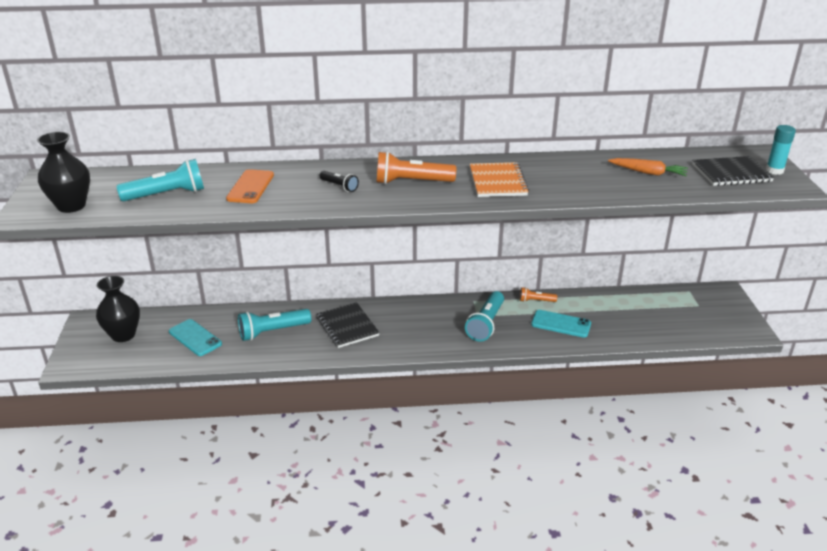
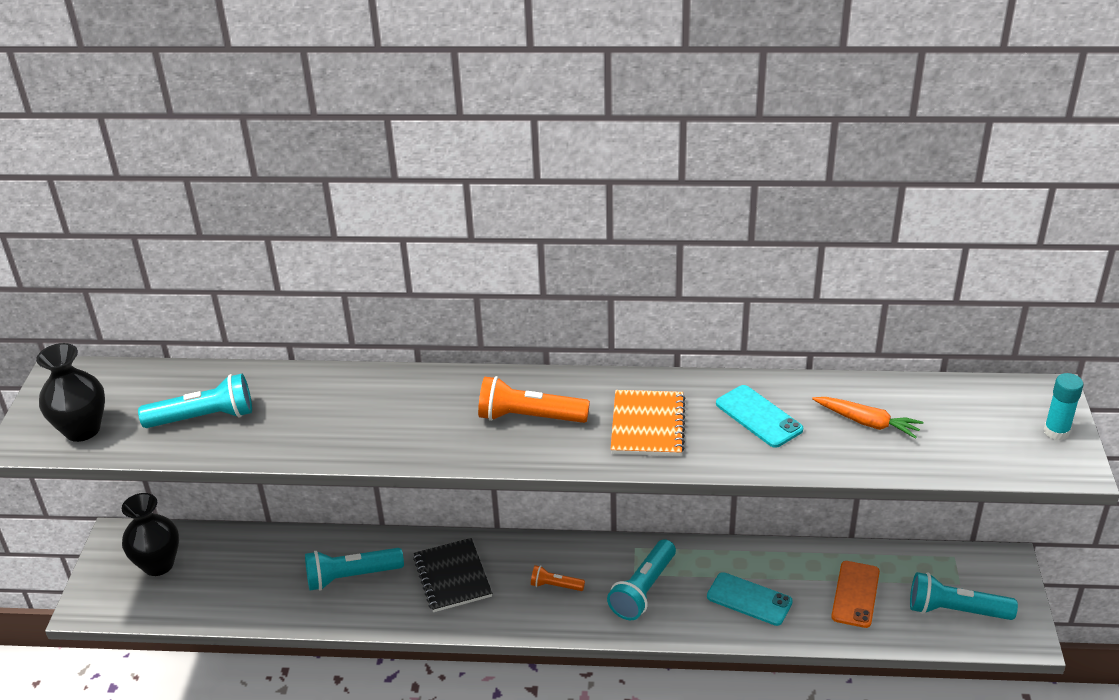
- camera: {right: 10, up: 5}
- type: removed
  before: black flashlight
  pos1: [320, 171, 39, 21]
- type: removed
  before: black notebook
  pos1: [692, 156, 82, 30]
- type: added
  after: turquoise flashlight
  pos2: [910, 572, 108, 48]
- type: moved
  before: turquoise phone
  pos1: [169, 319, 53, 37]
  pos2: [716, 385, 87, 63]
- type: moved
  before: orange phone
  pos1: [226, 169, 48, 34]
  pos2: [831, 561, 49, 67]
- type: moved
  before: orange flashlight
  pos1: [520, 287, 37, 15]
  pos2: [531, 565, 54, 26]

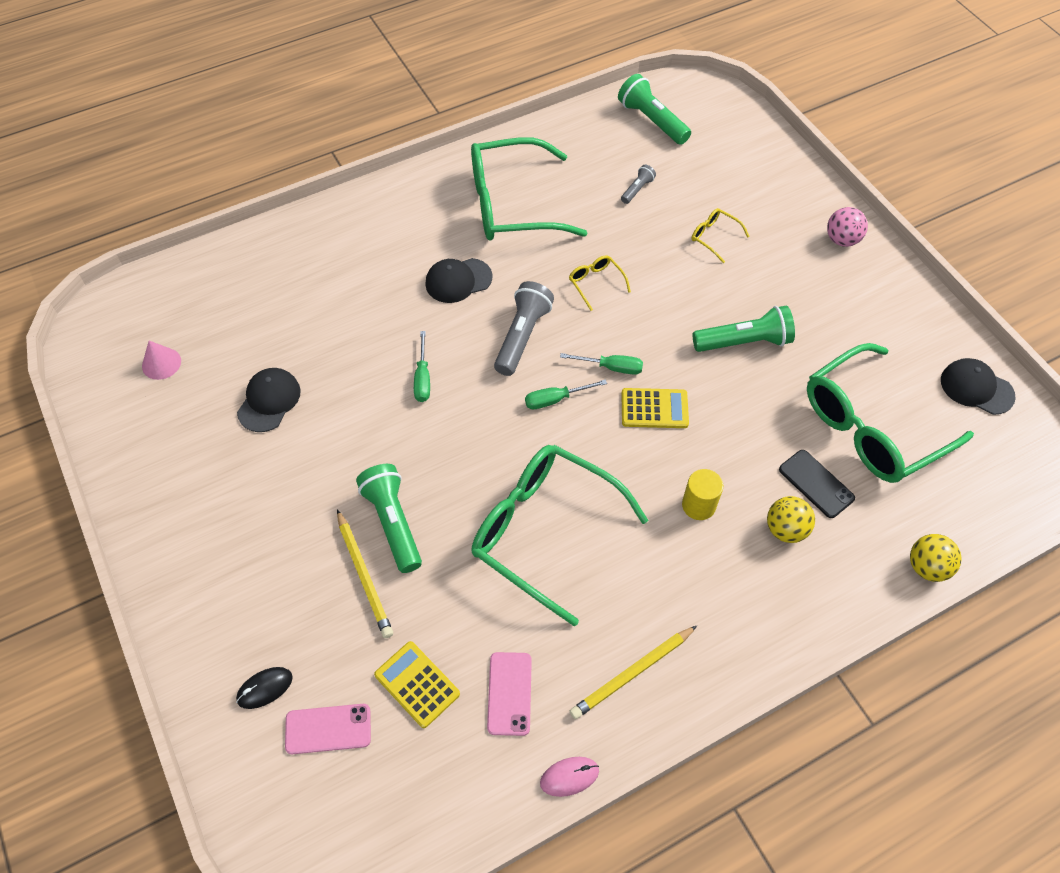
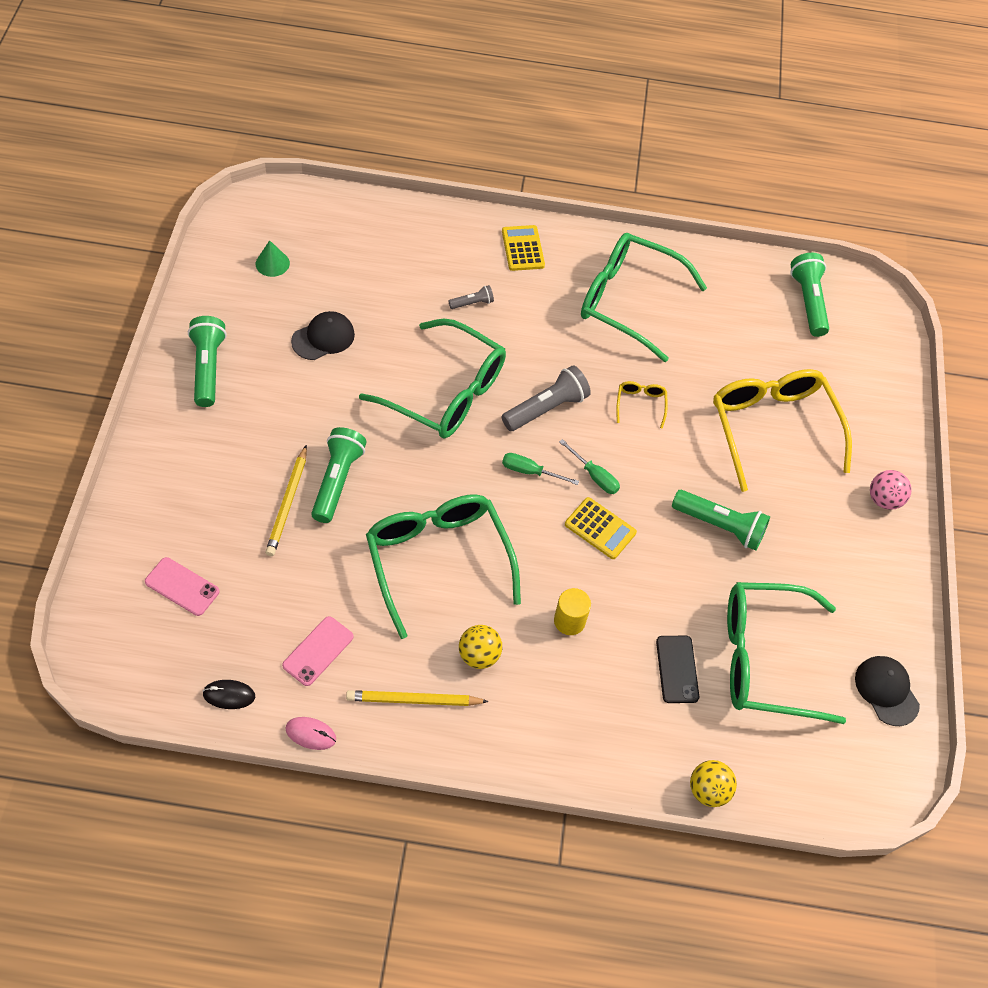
- camera: {right: 30, up: 0}
- type: removed
  before: black cap
  pos1: [425, 258, 68, 45]
- type: added
  after: green flashlight
  pos2: [188, 316, 39, 91]
- type: moved
  before: black mouse
  pos1: [236, 667, 57, 42]
  pos2: [202, 680, 53, 29]
- type: moved
  before: yellow calculator
  pos1: [374, 641, 86, 87]
  pos2: [502, 225, 43, 46]
- type: moved
  before: grey flashlight
  pos1: [621, 165, 35, 39]
  pos2: [449, 285, 45, 24]
- type: moved
  before: yellow ball
  pos1: [767, 496, 48, 47]
  pos2: [459, 625, 43, 44]
- type: replaced
  before: green screwdriver
  after: green glasses
  pos1: [414, 331, 16, 71]
  pos2: [359, 319, 147, 120]
- type: recoloured
  before: pink cone
  after: green cone
  pos1: [142, 341, 39, 39]
  pos2: [256, 240, 34, 37]
- type: resized
  before: yellow glasses
  pos1: [692, 208, 58, 55]
  pos2: [713, 369, 139, 123]
  scale: 2.48

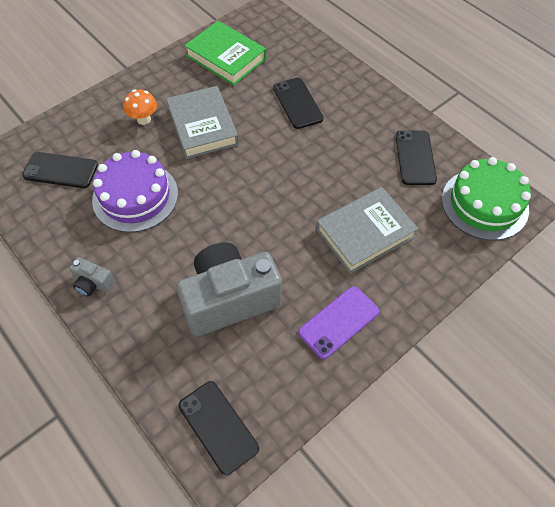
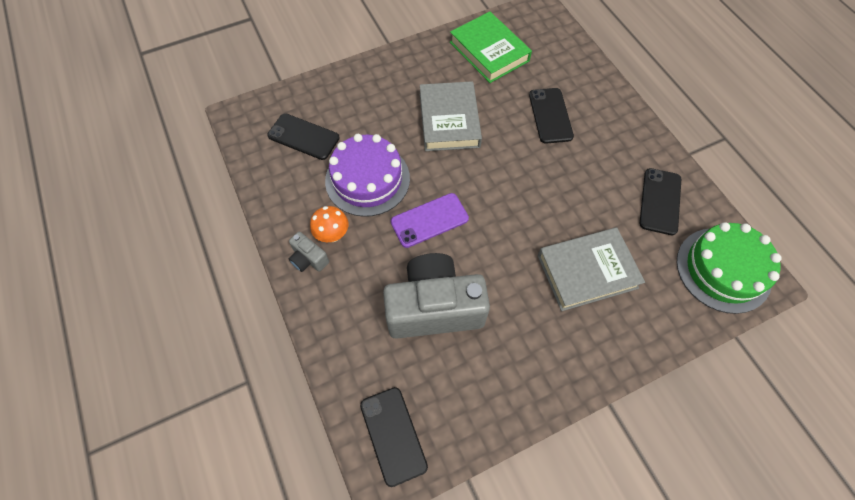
- camera: {right: 15, up: 5}
- type: moved
  before: orange mushroom
  pos1: [123, 89, 34, 36]
  pos2: [310, 206, 38, 36]
- type: moved
  before: purple phone
  pos1: [298, 286, 81, 73]
  pos2: [391, 193, 78, 55]

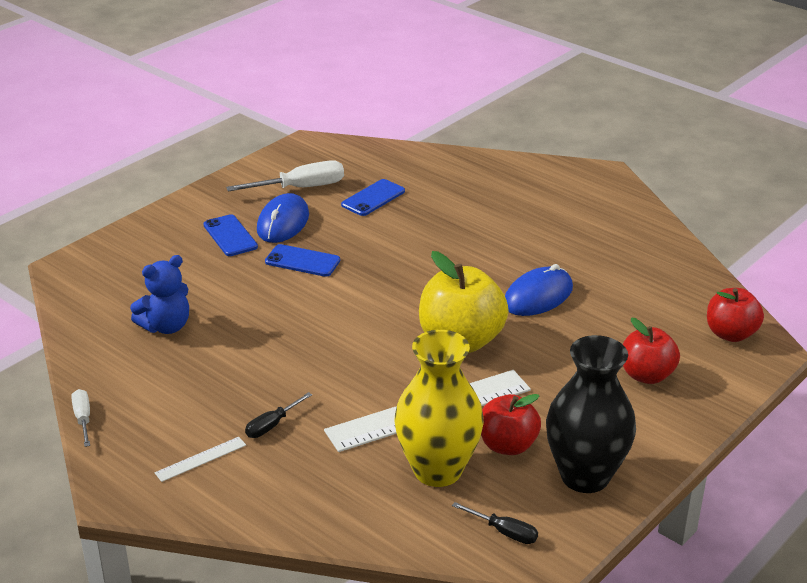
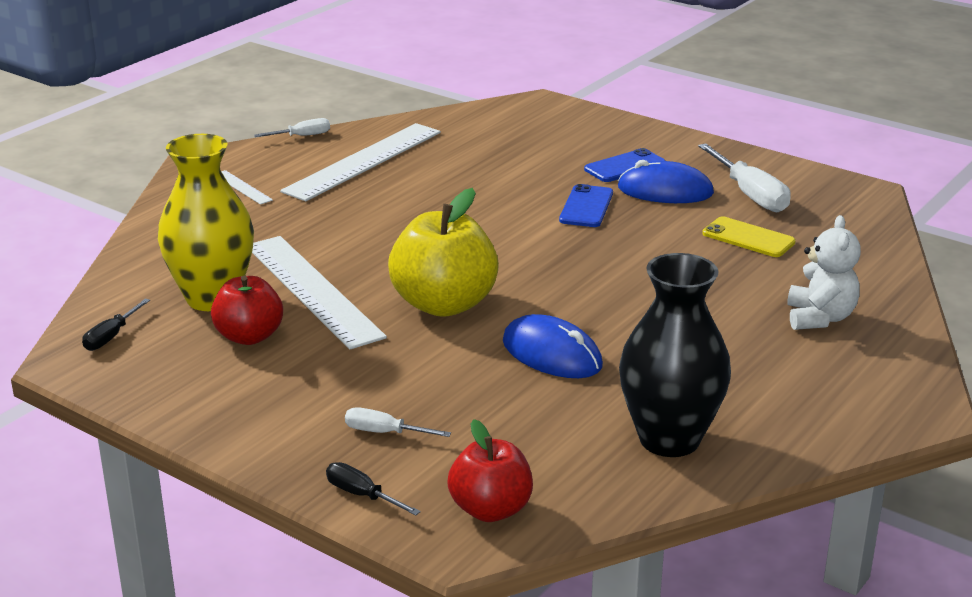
- camera: {right: 85, up: -5}
- type: removed
  before: blue teddy bear
  pos1: [130, 255, 59, 79]
- type: added
  after: white ruler
  pos2: [280, 123, 161, 78]
- type: added
  after: white teddy bear
  pos2: [787, 215, 74, 115]
- type: moved
  before: black screwdriver
  pos1: [245, 392, 67, 46]
  pos2: [326, 462, 95, 54]
- type: moved
  before: black vase
  pos1: [546, 335, 90, 158]
  pos2: [619, 253, 112, 204]
- type: replaced
  before: red apple
  after: white screwdriver
  pos1: [623, 318, 57, 66]
  pos2: [345, 407, 106, 30]
- type: recoloured
  before: blue phone
  after: yellow phone
  pos1: [341, 179, 64, 37]
  pos2: [702, 216, 94, 41]

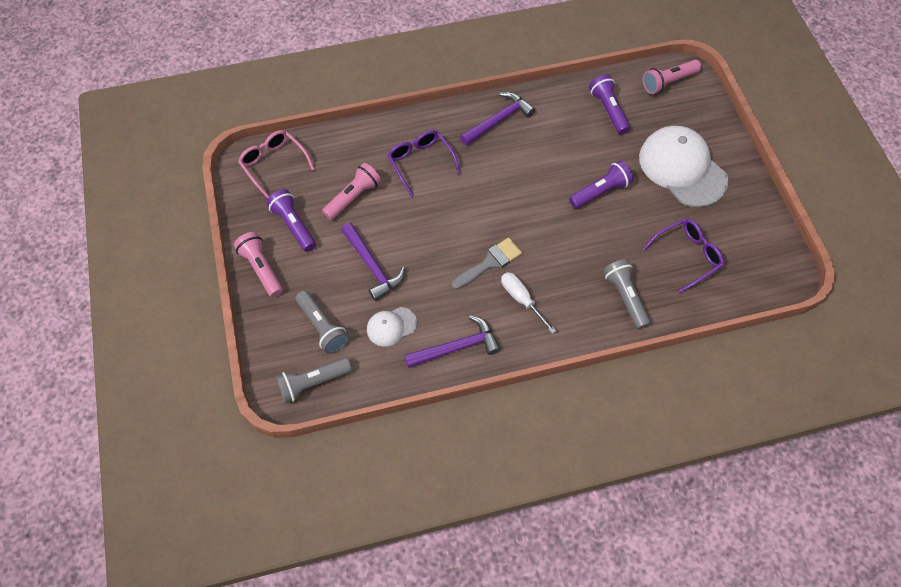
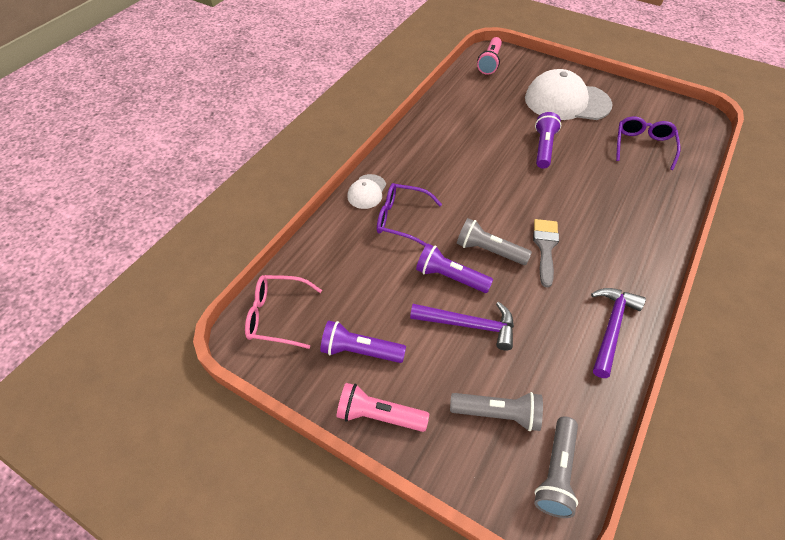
- camera: {right: -45, up: -10}
- type: removed
  before: pink flashlight
  pos1: [322, 163, 59, 57]
- type: removed
  before: purple hammer
  pos1: [460, 92, 75, 54]
- type: removed
  before: white screwdriver
  pos1: [501, 272, 55, 62]
- type: moved
  before: white cap
  pos1: [367, 307, 50, 40]
  pos2: [347, 174, 39, 35]
- type: moved
  before: purple flashlight
  pos1: [589, 74, 41, 61]
  pos2: [416, 244, 77, 49]
- type: moved
  before: grey flashlight
  pos1: [603, 259, 48, 70]
  pos2: [457, 218, 75, 47]

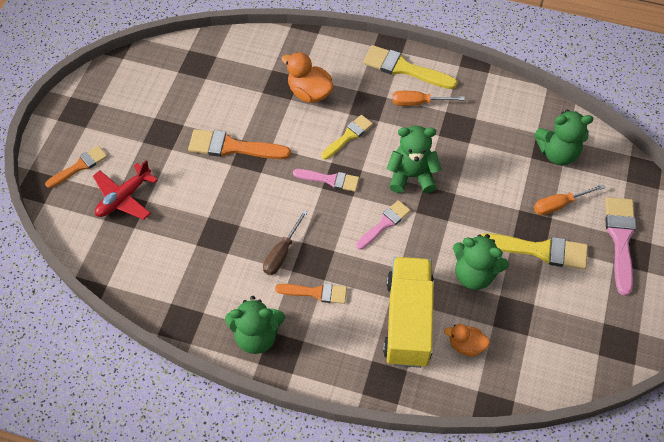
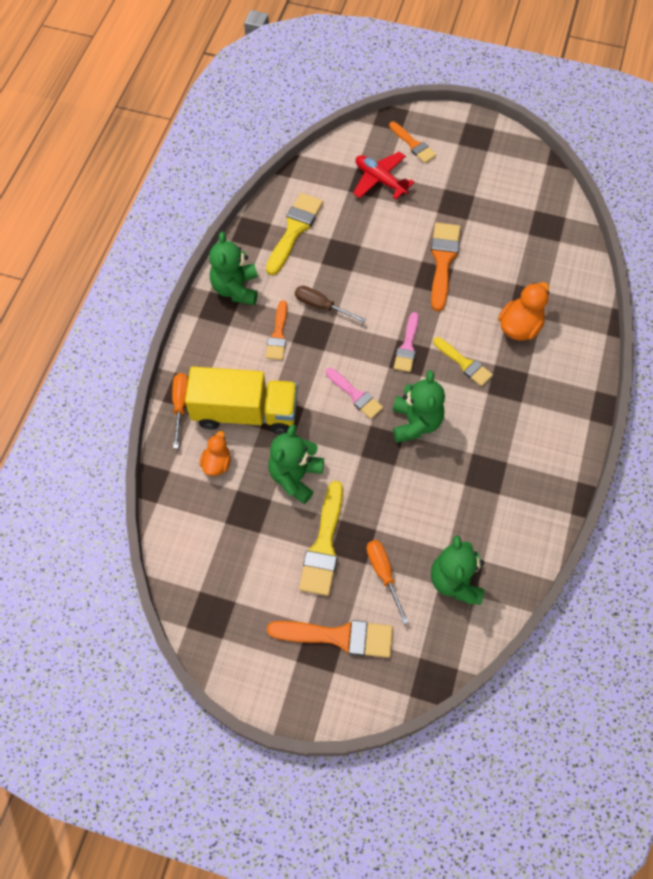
- camera: {right: 90, up: 5}
- type: moved
  before: yellow brush
  pos1: [363, 45, 95, 44]
  pos2: [266, 193, 57, 82]
- type: moved
  before: orange screwdriver
  pos1: [393, 91, 72, 15]
  pos2: [172, 373, 16, 75]
- type: recoloured
  before: pink brush
  after: orange brush
  pos1: [605, 197, 31, 99]
  pos2: [267, 620, 126, 38]

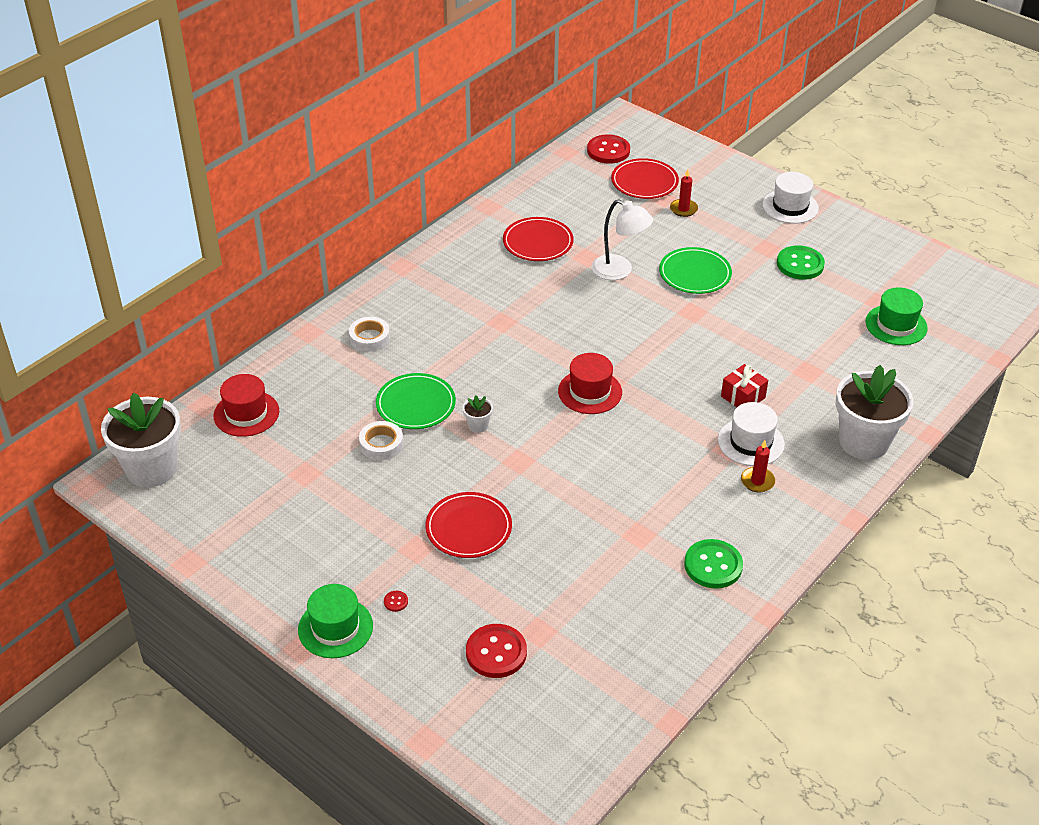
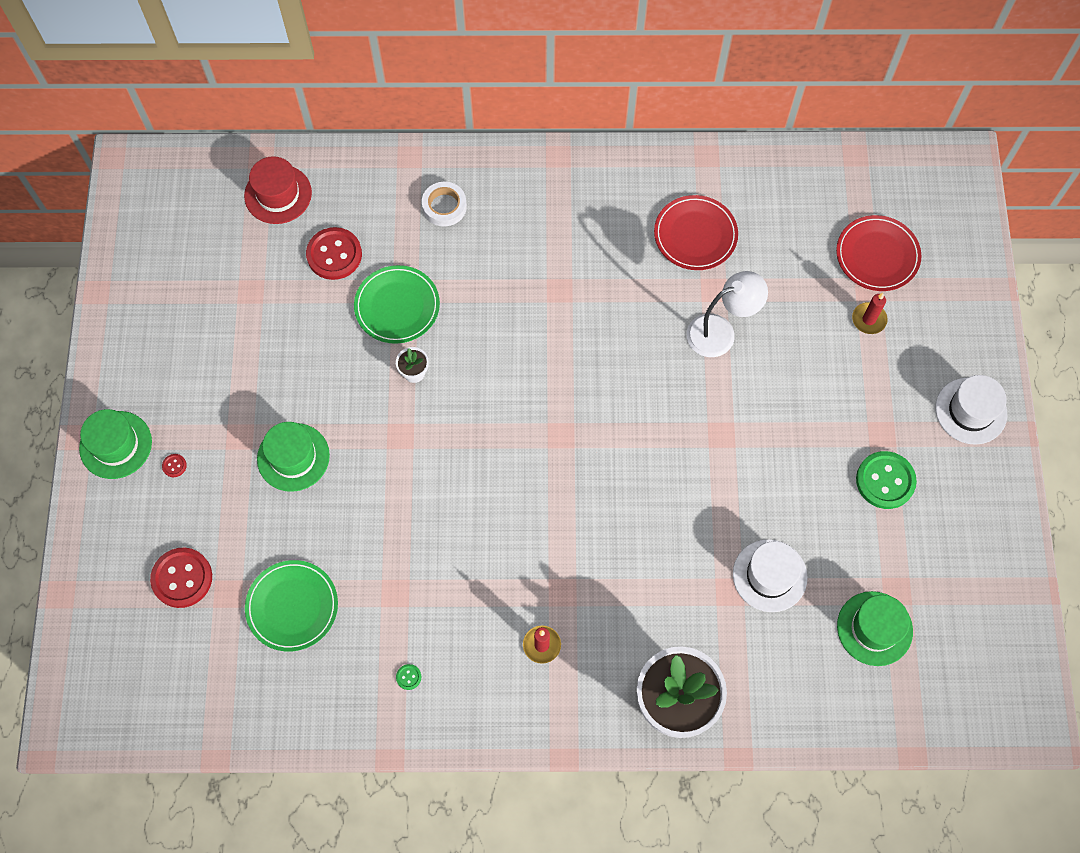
- camera: {right: 50, up: 25}
- type: removed
  before: white flower pot
  pos1: [101, 393, 80, 95]
- type: removed
  before: white tape
  pos1: [359, 421, 44, 39]
- type: removed
  before: red hat
  pos1: [558, 353, 64, 61]
- type: removed
  before: red gift
  pos1: [721, 364, 47, 43]
- type: moved
  before: red button
  pos1: [587, 134, 43, 30]
  pos2: [306, 227, 56, 53]
- type: moved
  before: green plate
  pos1: [659, 247, 73, 47]
  pos2: [245, 560, 93, 91]
- type: moved
  before: white hat
  pos1: [718, 402, 67, 64]
  pos2: [733, 539, 75, 73]
- type: replaced
  before: red plate
  after: green hat
  pos1: [425, 492, 87, 66]
  pos2: [257, 422, 73, 70]
- type: turned
  before: white lamp
  pos1: [592, 199, 61, 81]
  pos2: [687, 271, 81, 86]
  turn: -105
- type: resized
  before: green button
  pos1: [684, 539, 59, 50]
  pos2: [396, 664, 25, 26]
  scale: 0.41

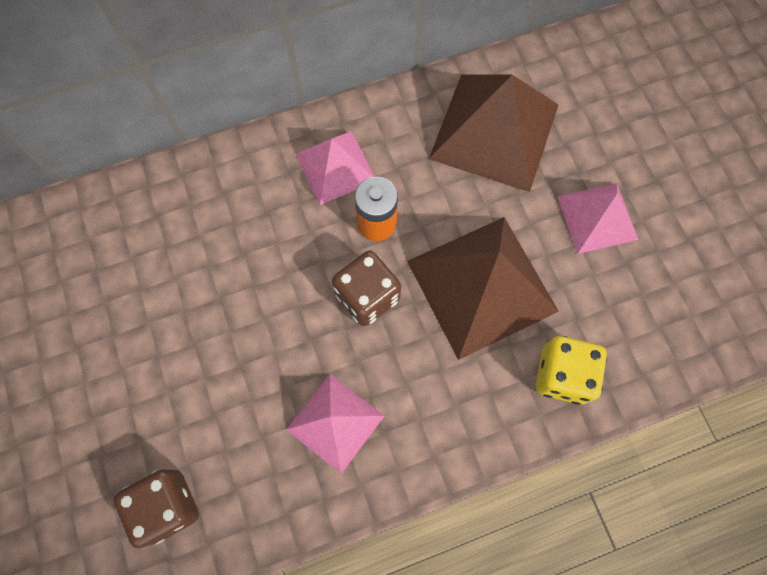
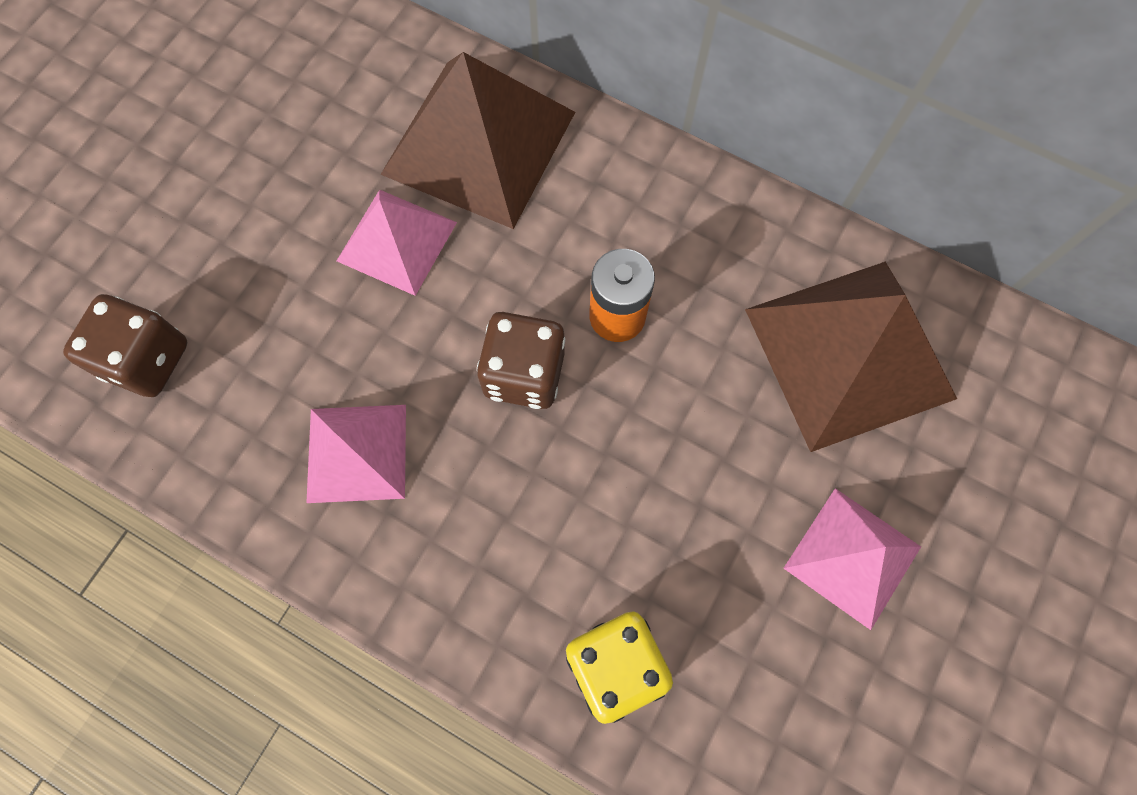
- camera: {right: 50, up: 0}
- type: moved
  before: pink pyramid
  pos1: [296, 131, 79, 74]
  pos2: [337, 190, 120, 106]
- type: moved
  before: brown pyramid
  pos1: [407, 217, 152, 143]
  pos2: [380, 52, 195, 177]

